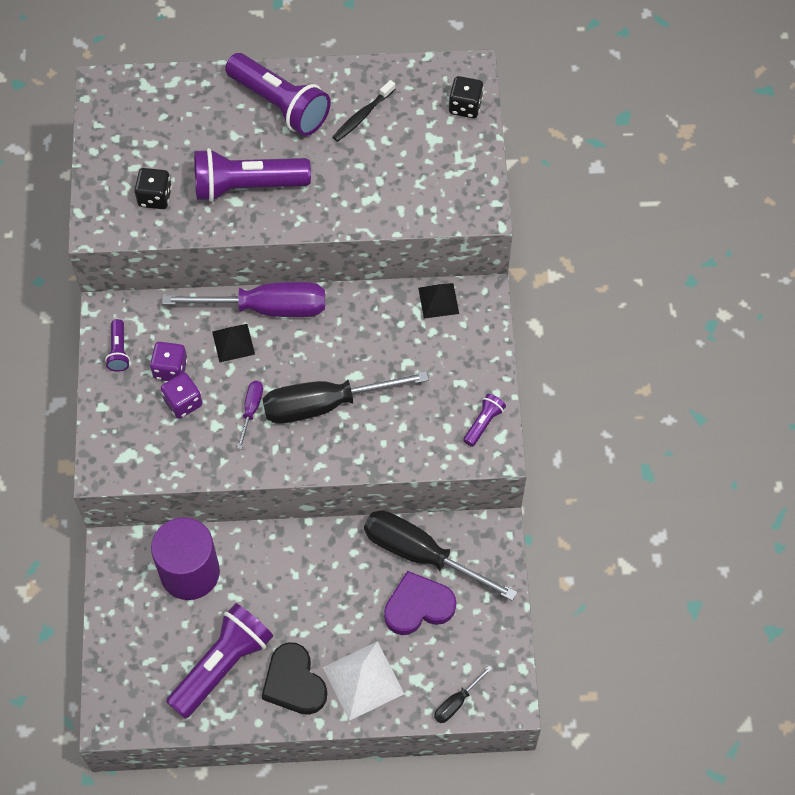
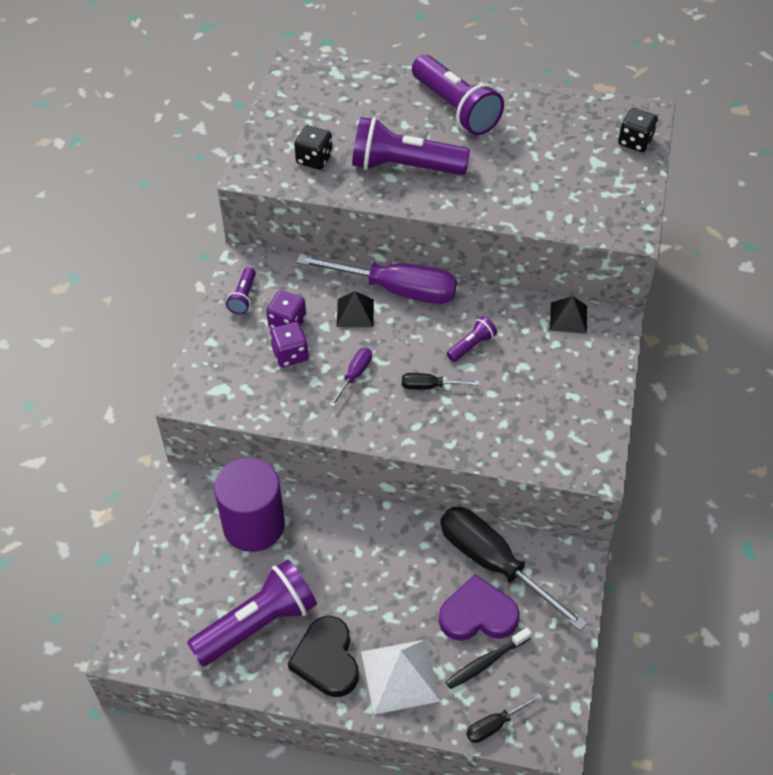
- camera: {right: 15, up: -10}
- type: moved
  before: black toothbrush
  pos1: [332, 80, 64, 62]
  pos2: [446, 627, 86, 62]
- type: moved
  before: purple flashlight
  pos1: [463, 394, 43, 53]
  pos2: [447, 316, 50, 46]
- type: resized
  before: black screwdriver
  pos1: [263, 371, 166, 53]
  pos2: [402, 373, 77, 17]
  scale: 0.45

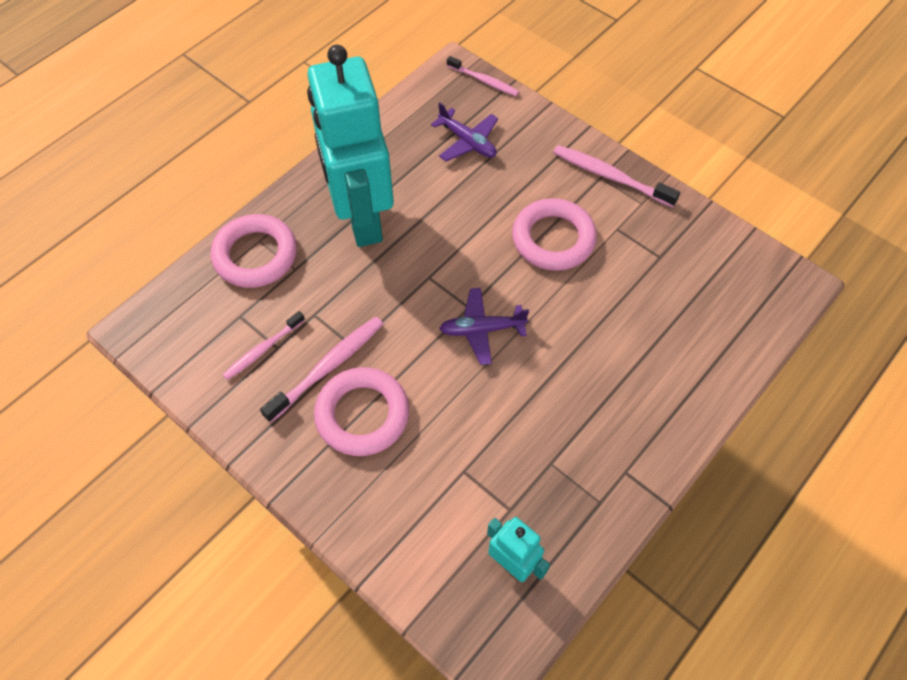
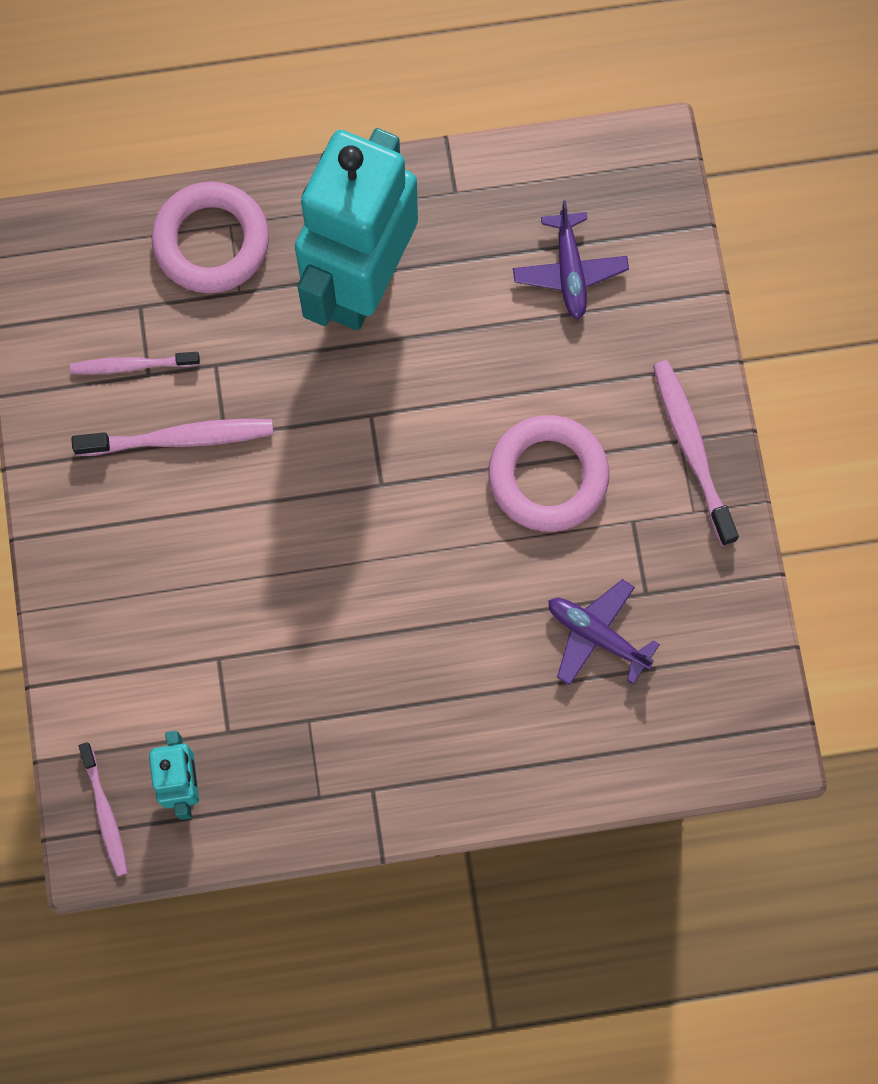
- camera: {right: 40, up: 15}
- type: removed
  before: pink ring
  pos1: [314, 367, 95, 89]
- type: moved
  before: purple plane
  pos1: [439, 288, 90, 77]
  pos2: [548, 579, 112, 107]
- type: moved
  before: pink toothbrush
  pos1: [447, 56, 72, 40]
  pos2: [79, 742, 49, 135]

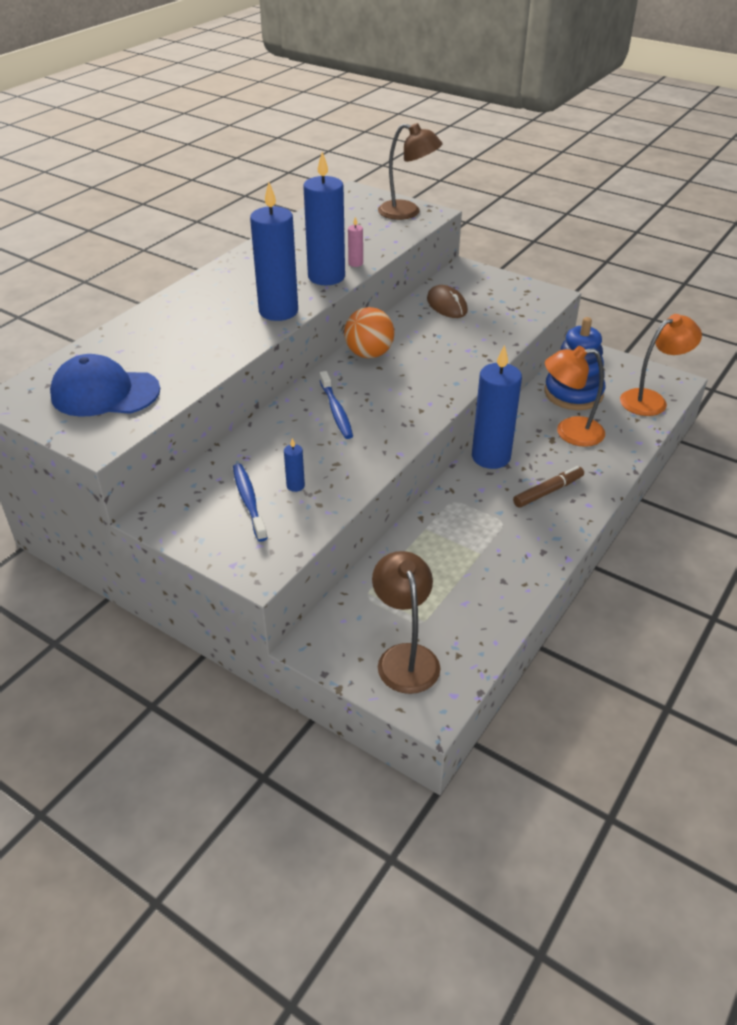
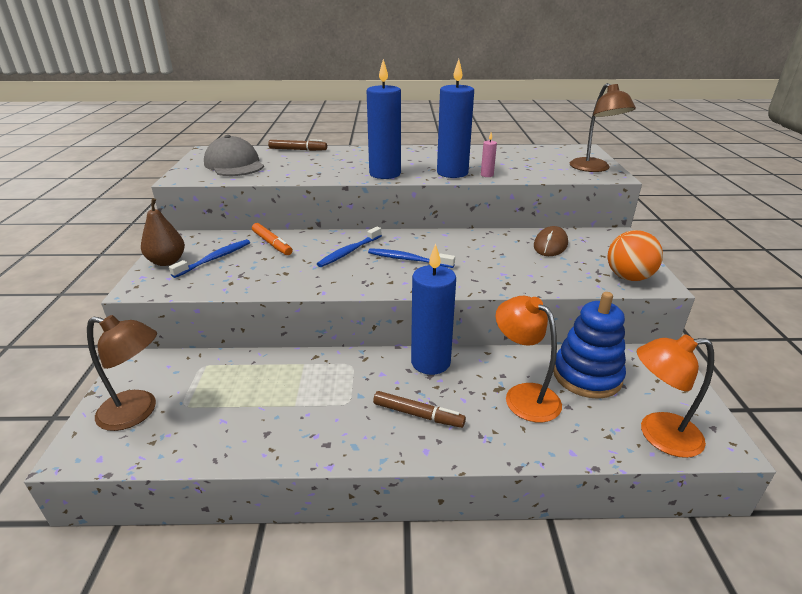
- camera: {right: 55, up: -10}
- type: removed
  before: blue candle
  pos1: [284, 438, 21, 54]
- type: added
  after: brown pear
  pos2: [141, 198, 44, 68]
- type: added
  after: orange marker
  pos2: [252, 223, 40, 32]
- type: added
  after: brown marker
  pos2: [268, 139, 59, 12]
- type: added
  after: blue toothbrush
  pos2: [368, 248, 87, 20]
- type: moved
  before: orange ball
  pos1: [344, 307, 50, 51]
  pos2: [608, 230, 55, 51]
- type: recoloured
  before: blue cap
  after: grey cap
  pos1: [50, 354, 110, 63]
  pos2: [204, 135, 60, 41]
- type: turned
  before: brown lamp
  pos1: [372, 551, 68, 143]
  pos2: [87, 315, 70, 116]
  turn: 60
- type: turned
  before: orange lamp
  pos1: [620, 314, 82, 102]
  pos2: [637, 334, 77, 124]
  turn: 150

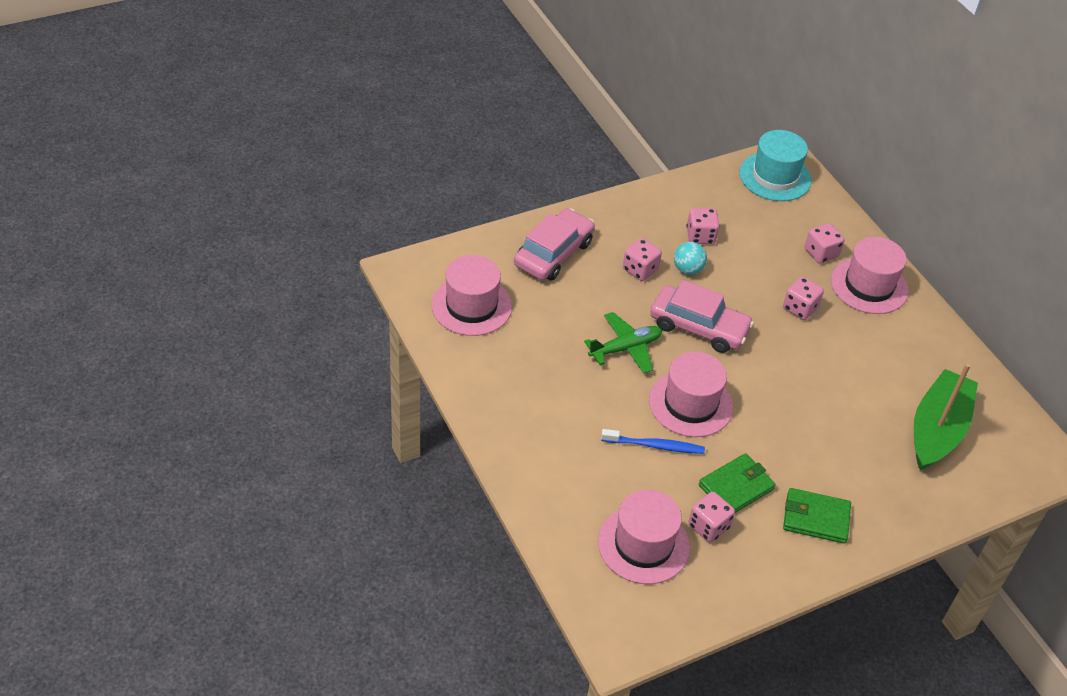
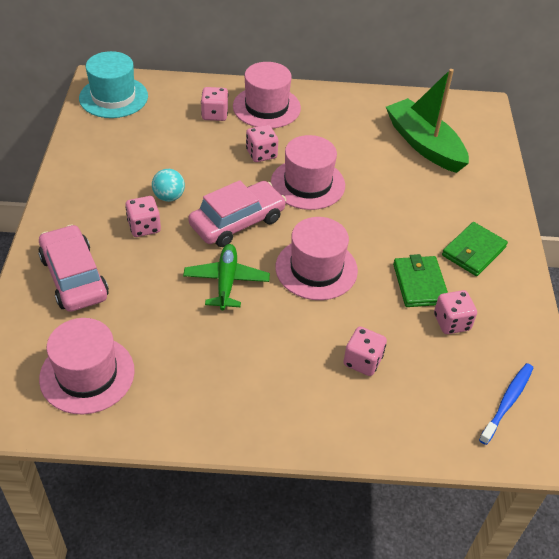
- camera: {right: -60, up: 0}
- type: moved
  before: pink hat
  pos1: [598, 490, 92, 94]
  pos2: [271, 135, 74, 75]
- type: moved
  before: blue toothbrush
  pos1: [601, 429, 104, 25]
  pos2: [479, 363, 54, 82]
- type: moved
  before: pink dice
  pos1: [687, 208, 32, 36]
  pos2: [343, 327, 44, 49]

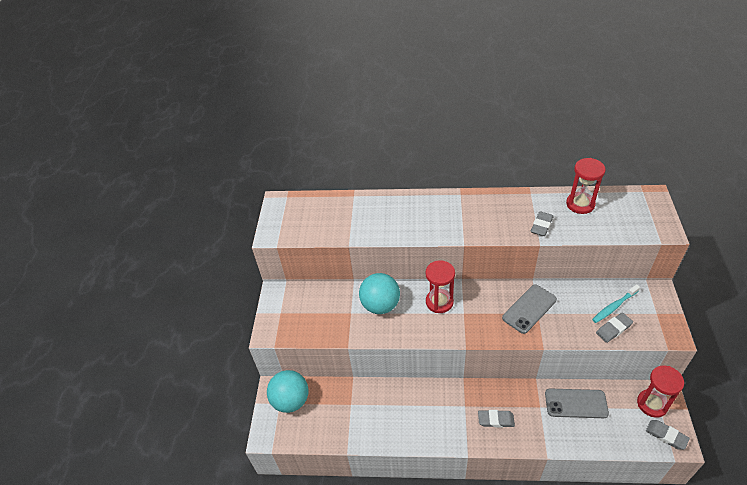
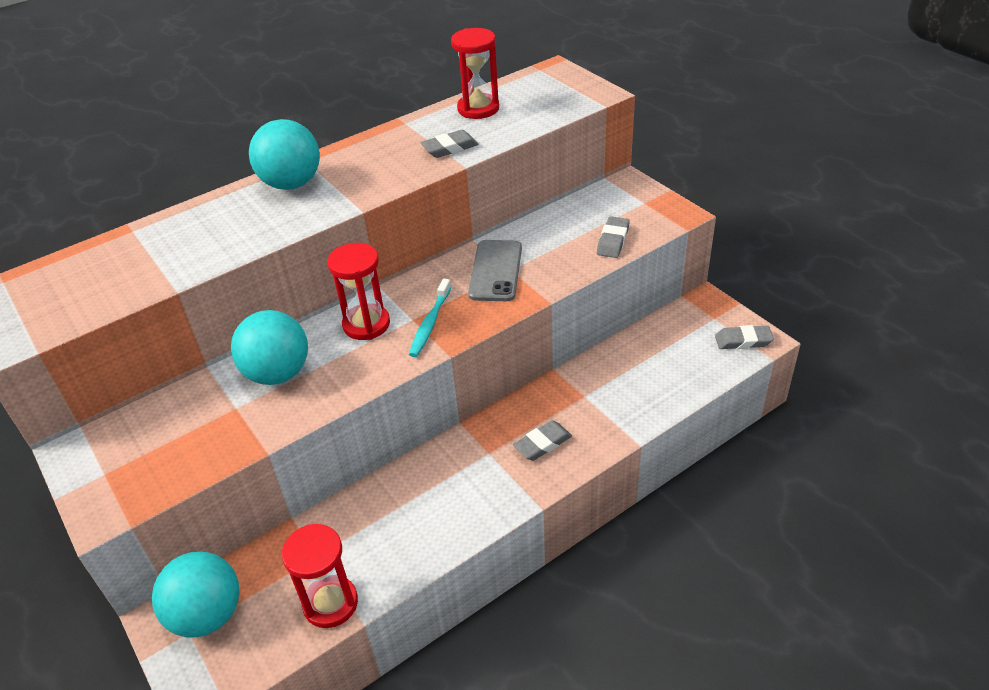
- camera: {right: -40, up: -5}
- type: removed
  before: grey phone
  pos1: [545, 389, 64, 29]
- type: added
  after: turquoise ball
  pos2: [249, 119, 71, 71]
- type: moved
  before: turquoise toothbrush
  pos1: [592, 284, 48, 39]
  pos2: [409, 279, 42, 78]
- type: moved
  before: red hourglass
  pos1: [637, 366, 47, 52]
  pos2: [282, 524, 76, 104]
- type: turned
  before: grey eraser
  pos1: [531, 211, 22, 25]
  pos2: [420, 130, 59, 28]
  turn: 75

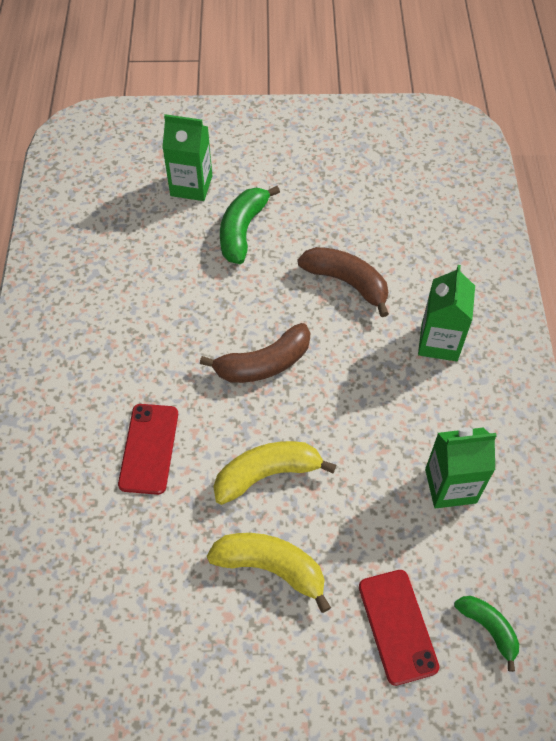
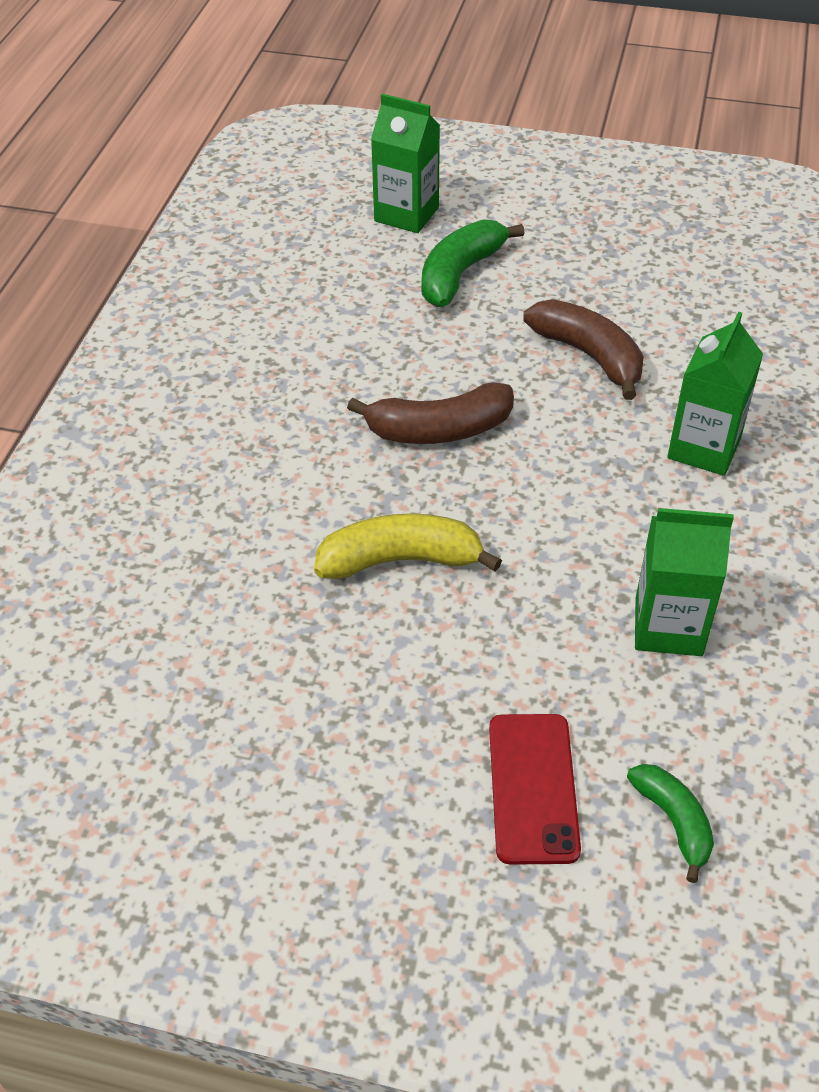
- camera: {right: 15, up: -10}
- type: removed
  before: red phone
  pos1: [118, 404, 60, 91]
- type: removed
  before: yellow banana
  pos1: [207, 533, 124, 80]

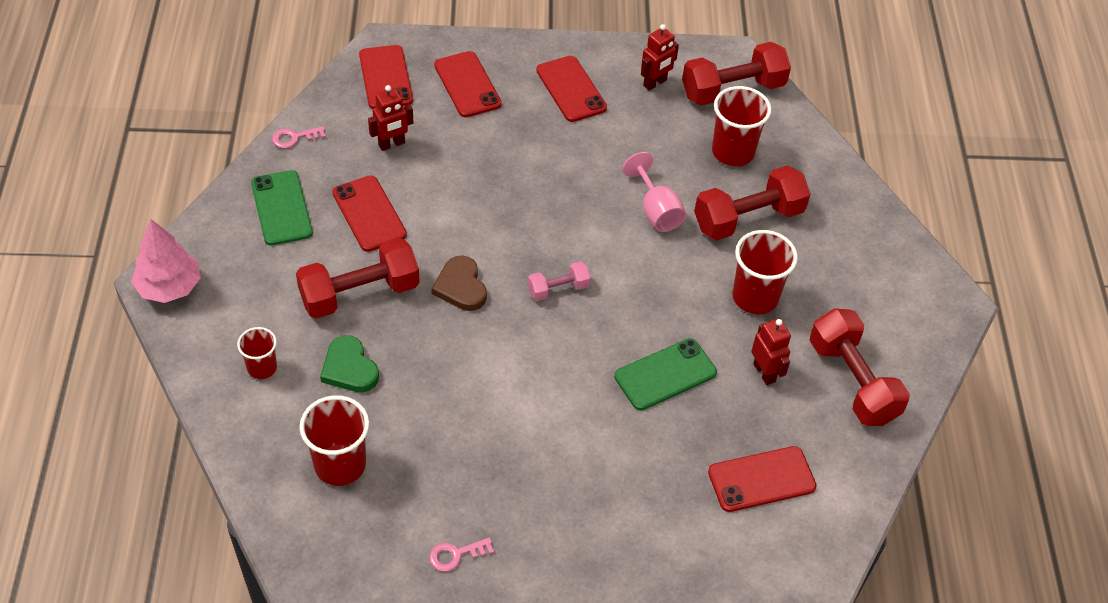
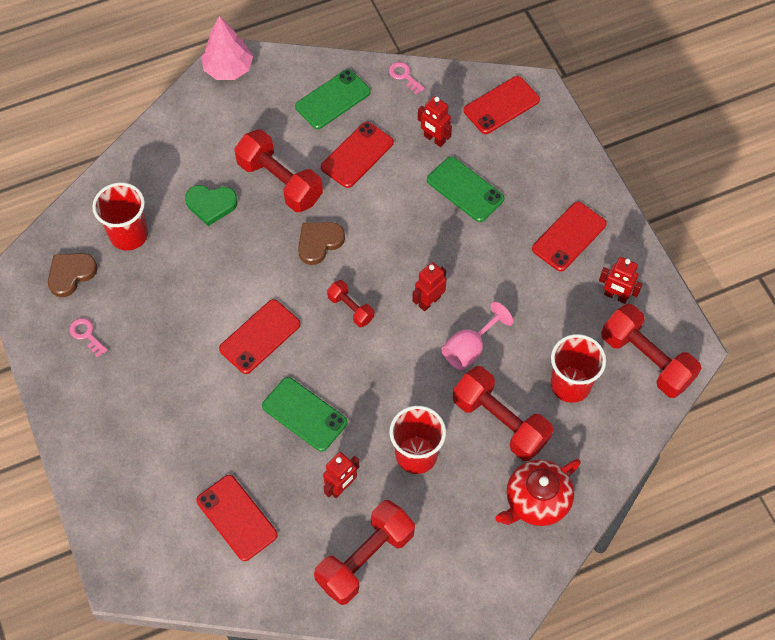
- camera: {right: 70, up: 10}
- type: removed
  before: red cup
  pos1: [237, 327, 40, 52]
- type: added
  after: brown heart
  pos2: [48, 253, 50, 44]
- type: added
  after: red robot
  pos2: [412, 262, 35, 49]
- type: added
  after: green phone
  pos2: [427, 157, 78, 65]
- type: added
  after: red teapot
  pos2: [495, 459, 86, 67]
- type: moved
  before: red phone
  pos1: [434, 51, 68, 66]
  pos2: [219, 299, 81, 75]
- type: recoloured
  before: pink dumbbell
  after: red dumbbell
  pos1: [528, 261, 63, 40]
  pos2: [327, 280, 47, 47]
- type: turned
  before: green heart
  pos1: [320, 335, 59, 57]
  pos2: [185, 185, 53, 41]
  turn: -120

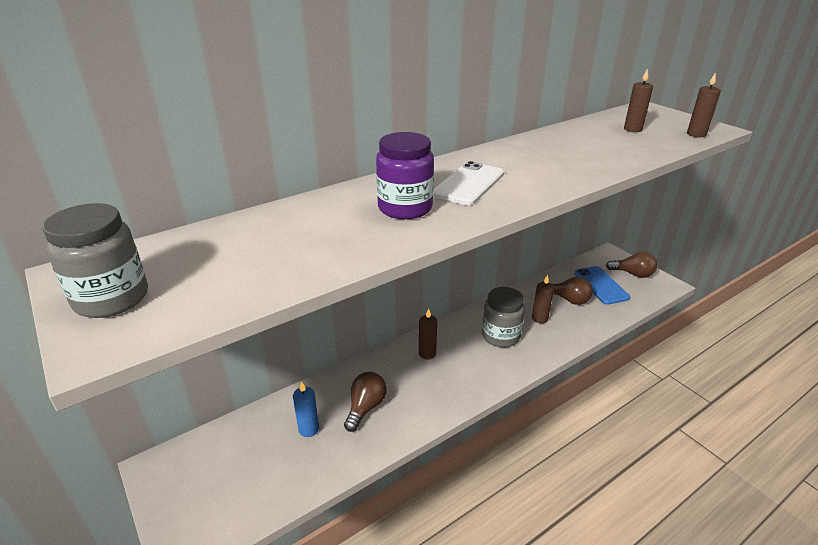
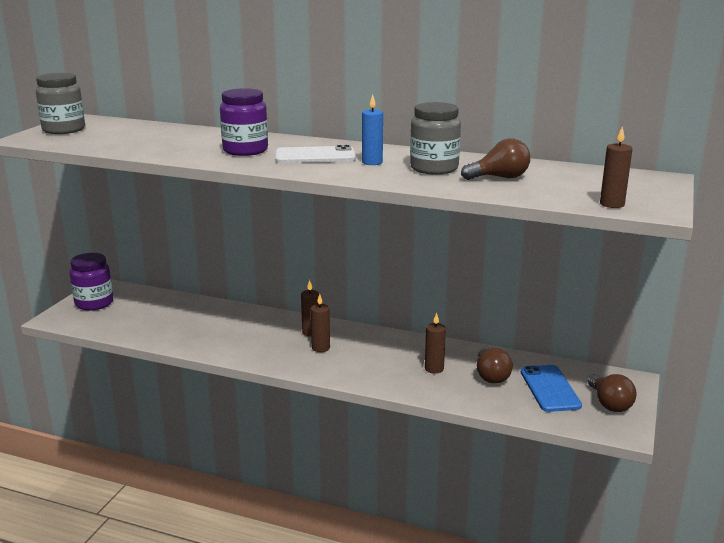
- camera: {right: 55, up: -10}
- type: added
  after: purple jar
  pos2: [69, 253, 44, 58]
- type: moved
  before: blue candle
  pos1: [293, 381, 26, 56]
  pos2: [362, 94, 21, 71]
- type: moved
  before: brown light bulb
  pos1: [344, 372, 43, 60]
  pos2: [461, 138, 69, 42]
- type: moved
  before: grey jar
  pos1: [482, 287, 43, 61]
  pos2: [410, 102, 51, 73]
- type: moved
  before: brown candle
  pos1: [624, 68, 29, 64]
  pos2: [311, 294, 19, 58]
- type: turned
  before: blue phone
  pos1: [574, 266, 56, 39]
  pos2: [521, 365, 61, 47]
  turn: -45

